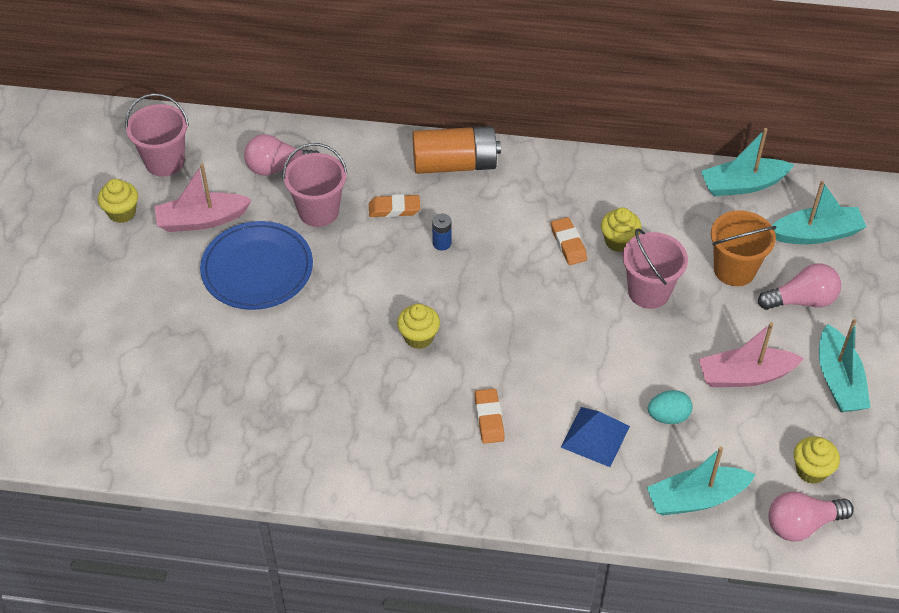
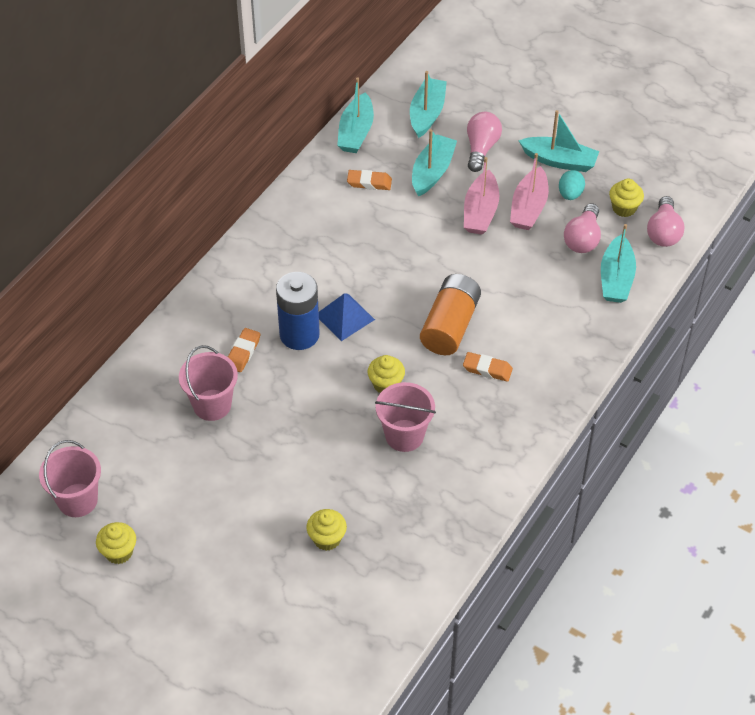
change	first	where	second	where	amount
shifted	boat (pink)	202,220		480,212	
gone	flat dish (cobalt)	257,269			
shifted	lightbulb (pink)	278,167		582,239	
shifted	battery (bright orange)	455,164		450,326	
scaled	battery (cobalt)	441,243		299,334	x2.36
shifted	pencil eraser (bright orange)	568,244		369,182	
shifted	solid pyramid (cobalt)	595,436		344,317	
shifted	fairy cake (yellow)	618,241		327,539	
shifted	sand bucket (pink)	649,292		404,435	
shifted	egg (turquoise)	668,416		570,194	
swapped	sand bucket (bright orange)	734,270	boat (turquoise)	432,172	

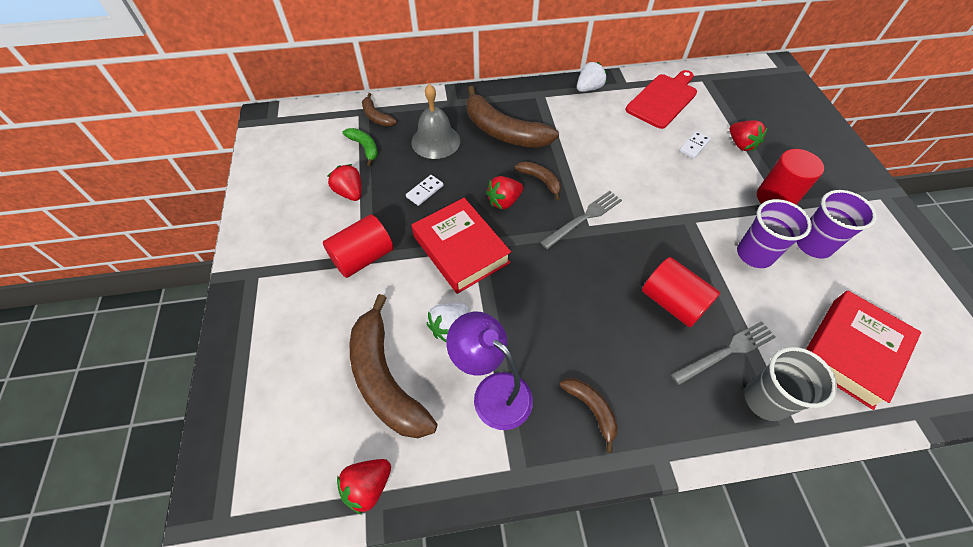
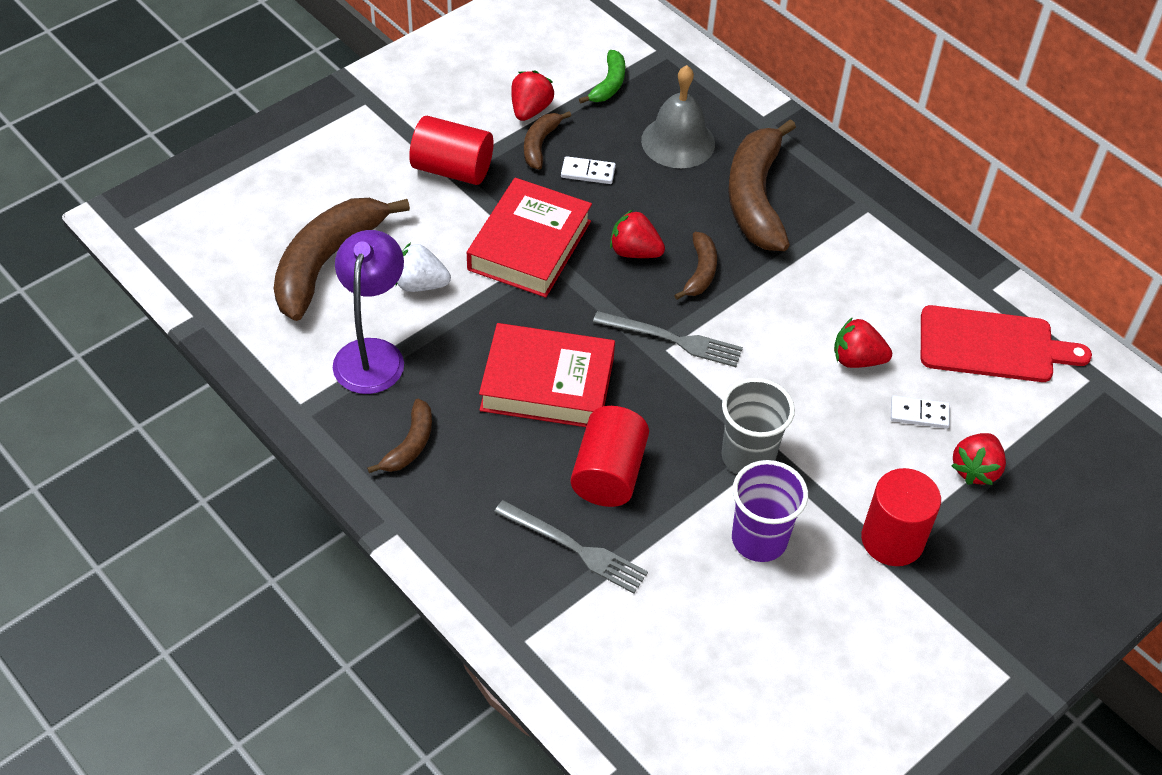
change	first	where	second	where	amount
shifted	toy strawberry (scarlet)	368,486		857,359	
shifted	banana (brown)	376,116		540,144	
gone	toy strawberry (white)	589,88			
shifted	tumbler (gray)	765,400		748,457	
gone	tumbler (royal purple)	813,245			
shifted	book (scarlet)	852,351		547,384	

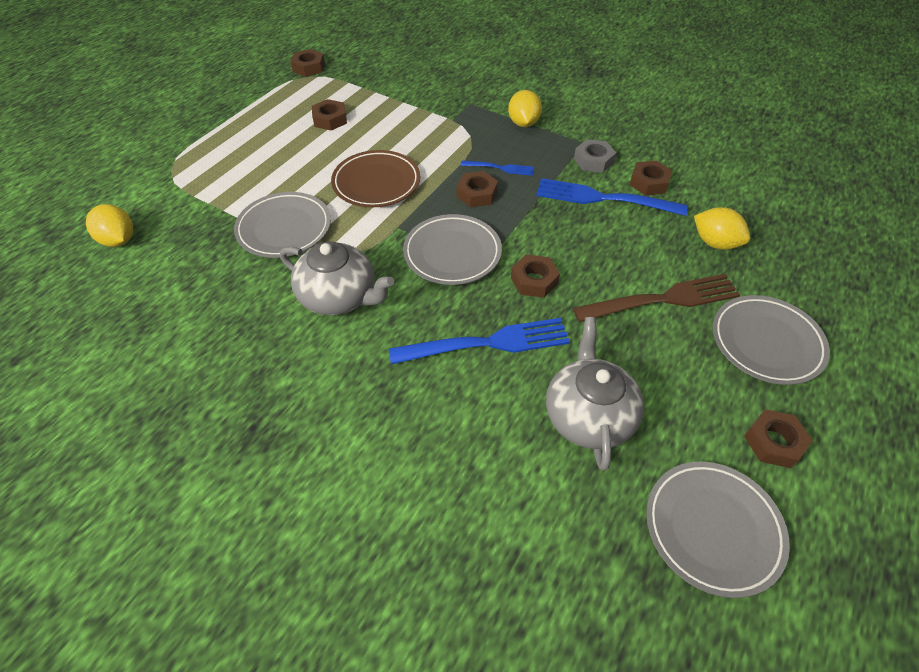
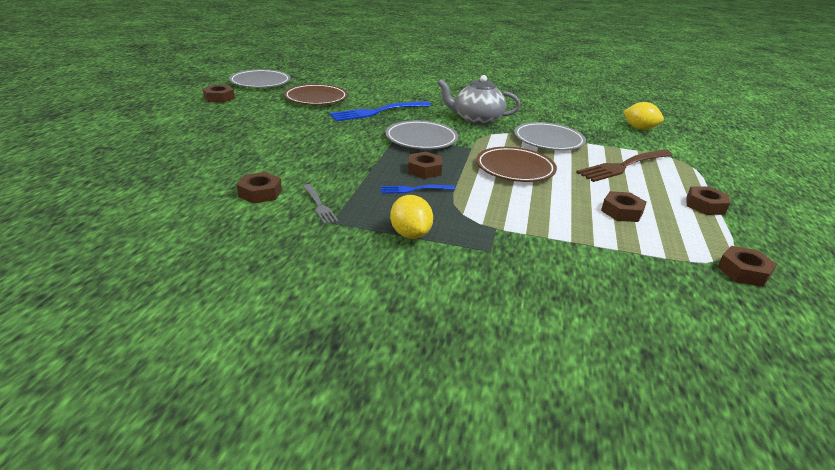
change	first	where	second	where	amount
shifted	hexagon nut (brown)	534,280		705,205	
gone	table fork (cobalt)	604,198			
swapped	tea pot (gray)	588,415	flat dish (brown)	316,98	
shifted	table fork (brown)	662,300		623,166	
swapped	hexagon nut (gray)	593,161	table fork (gray)	319,205	
gone	lemon (yellow)	715,243			
gone	flat dish (gray)	766,343			

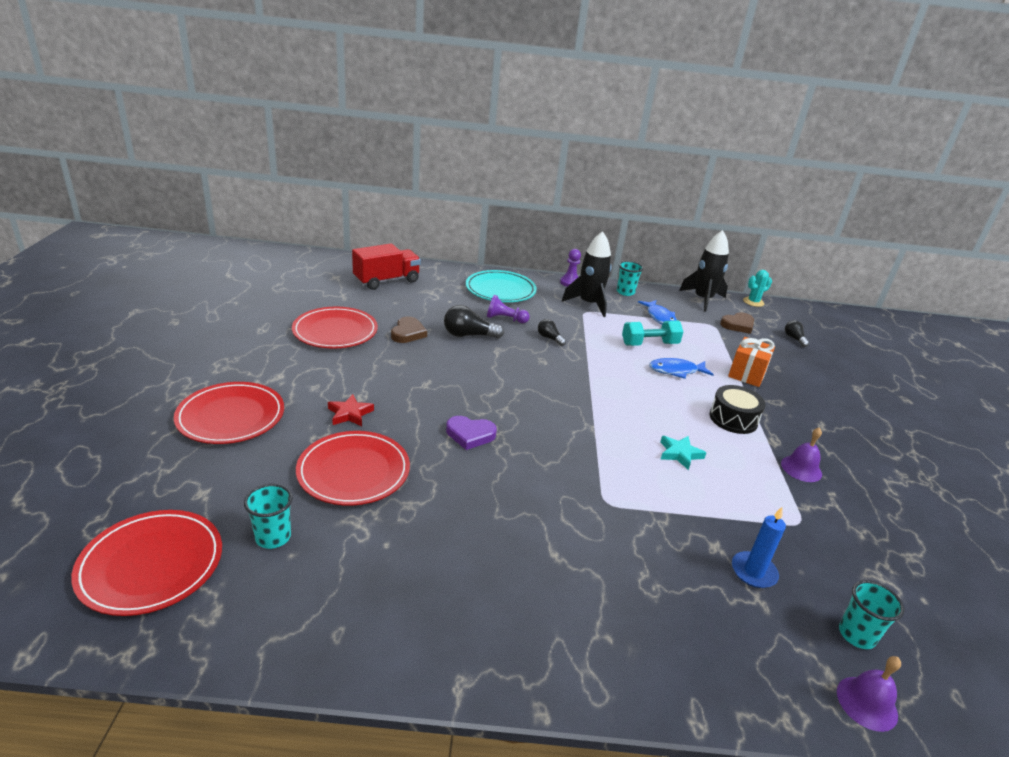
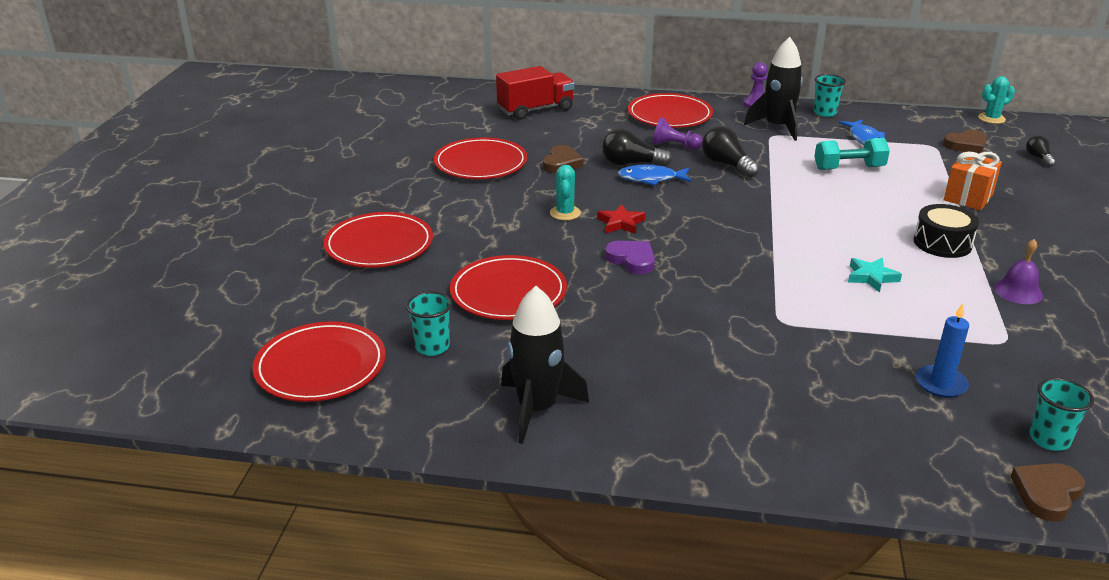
change	first	where	second	where	amount
shifted	five-pointed star (scarlet)	350,414		621,223	
rotated	heart (royal purple)	470,435		632,260	150 degrees counterclockwise
repainted	flat dish (turquoise)	500,290	flat dish (scarlet)	669,115	
scaled	lightbulb (ebony)	549,338		726,164	x1.69
shifted	fish (cobalt)	676,371		651,179	
shifted	spaceship (ebony)	703,299		537,409	
swapped	hand bell (royal purple)	867,703	heart (brown)	1046,493	
new			prickly plant (turquoise)	565,213	

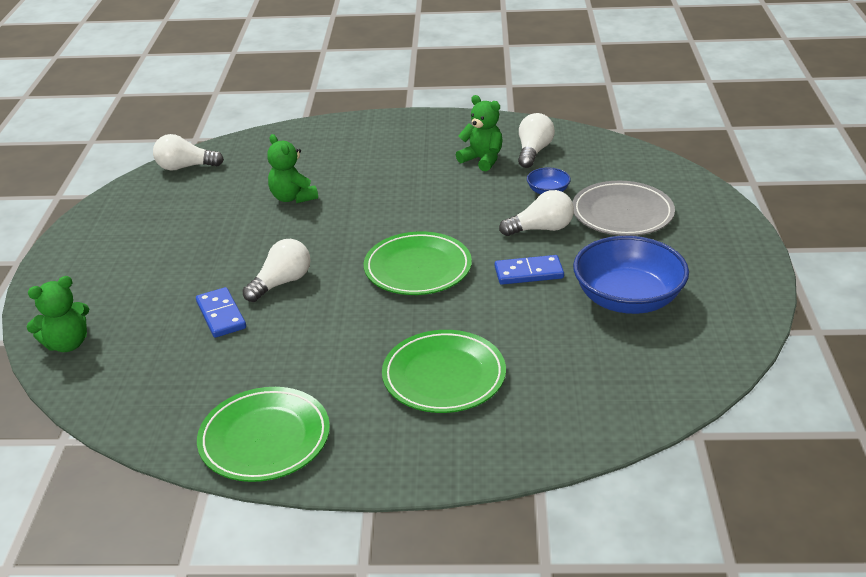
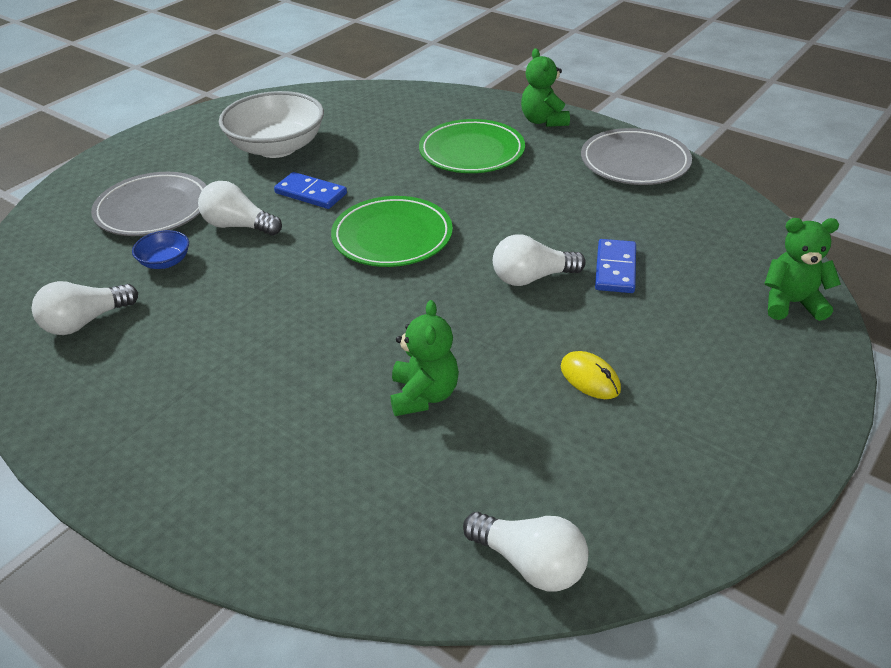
change	first	where	second	where	amount
repainted	flat dish (green)	265,438	flat dish (gray)	635,162	
shifted	teddy (green)	482,160		543,121	
repainted	serving bowl (cobalt)	627,299	serving bowl (white)	277,147	
new			PC mouse (yellow)	590,378	

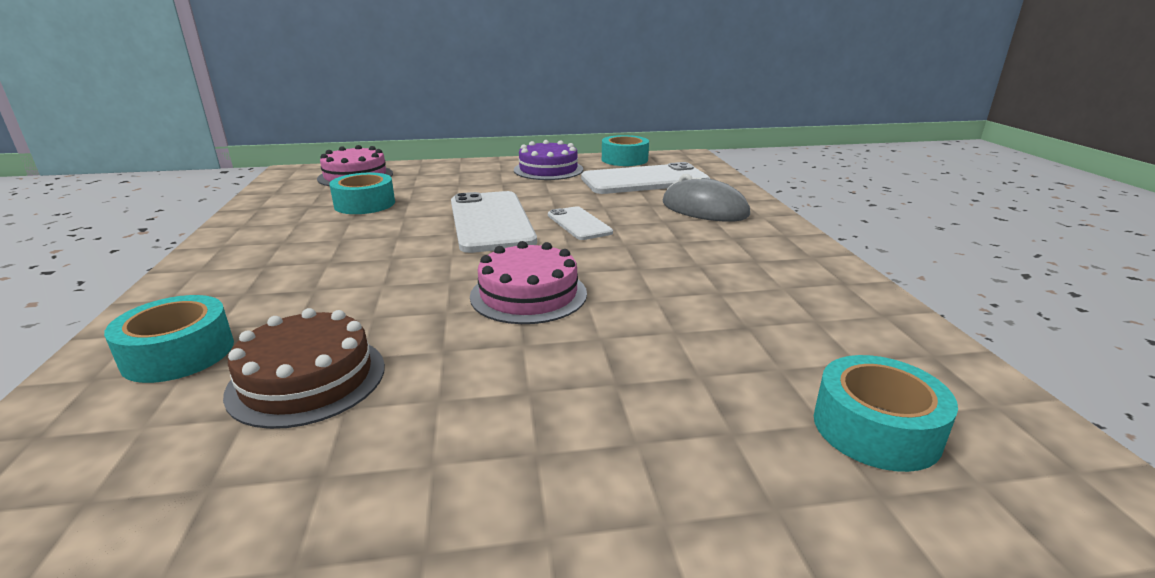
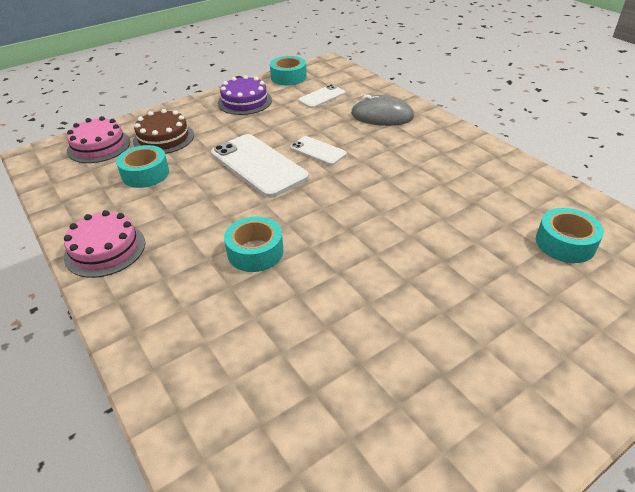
change	first	where	second	where	amount
shifted	tape (turquoise)	178,353		255,252	
shifted	layer cake (brown)	307,379		163,138	
shifted	layer cake (pink)	528,294		105,249	
scaled	mobile phone (white)	644,180		322,97	x0.54

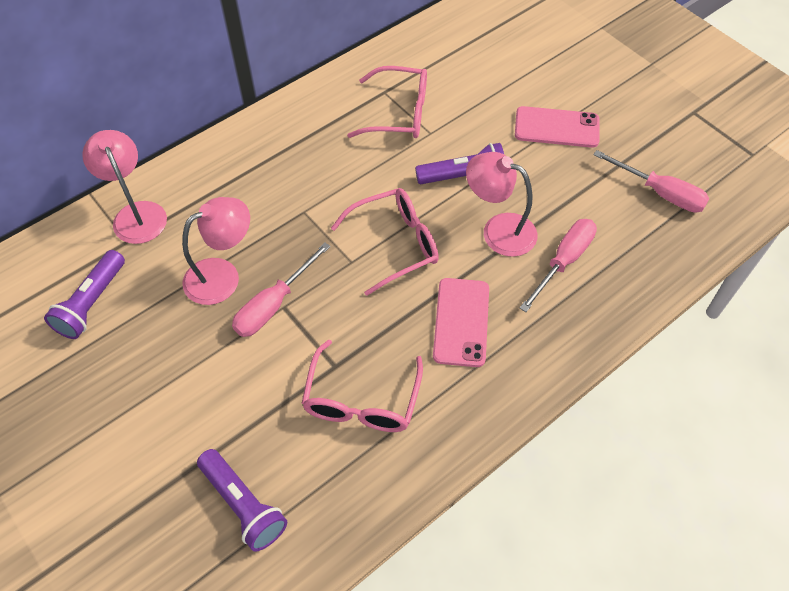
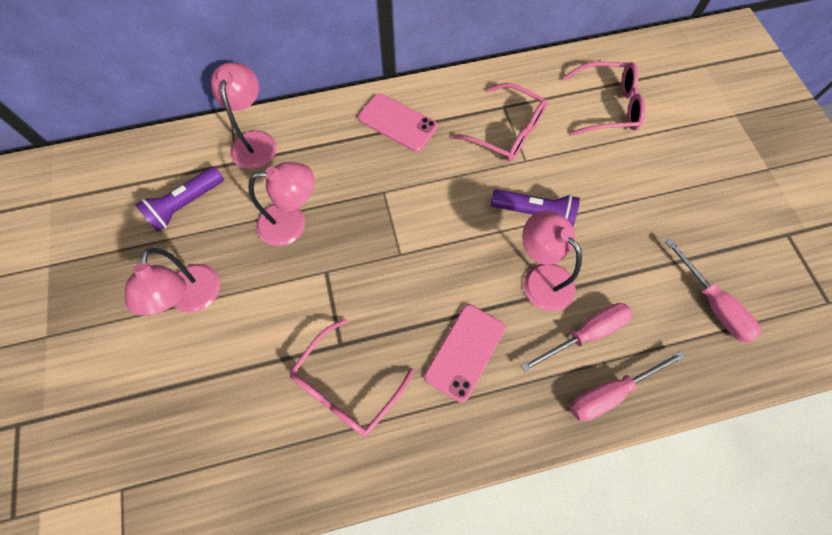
change	first	where	second	where	amount
gone	torch (royal purple)	243,504			
shifted	flat screwdriver (pink)	273,304		610,392	
shifted	eyeglasses (pink)	395,244		608,106	
shifted	mobile phone (pink)	556,127		397,122	
new			lamp (pink)	193,299	

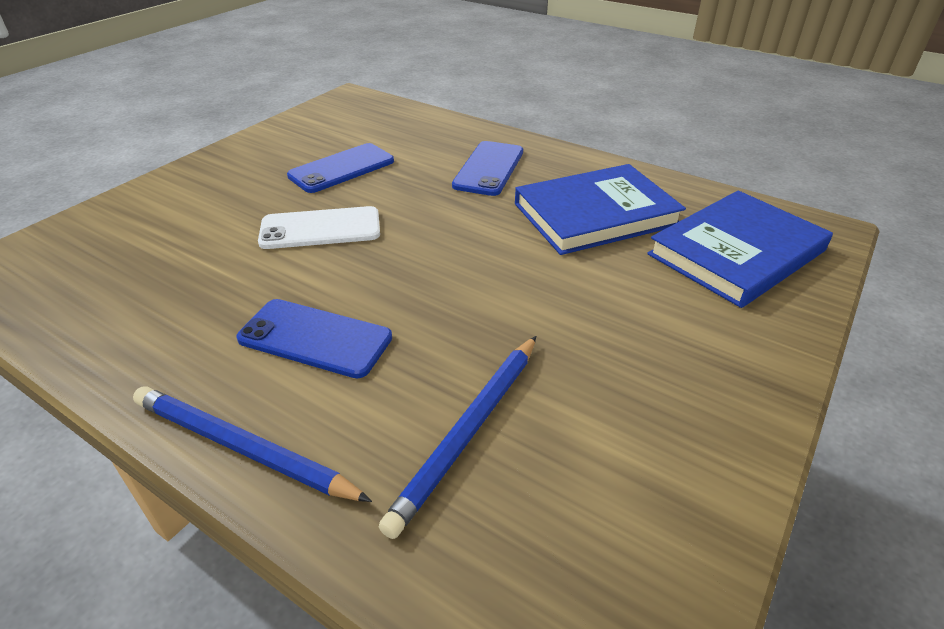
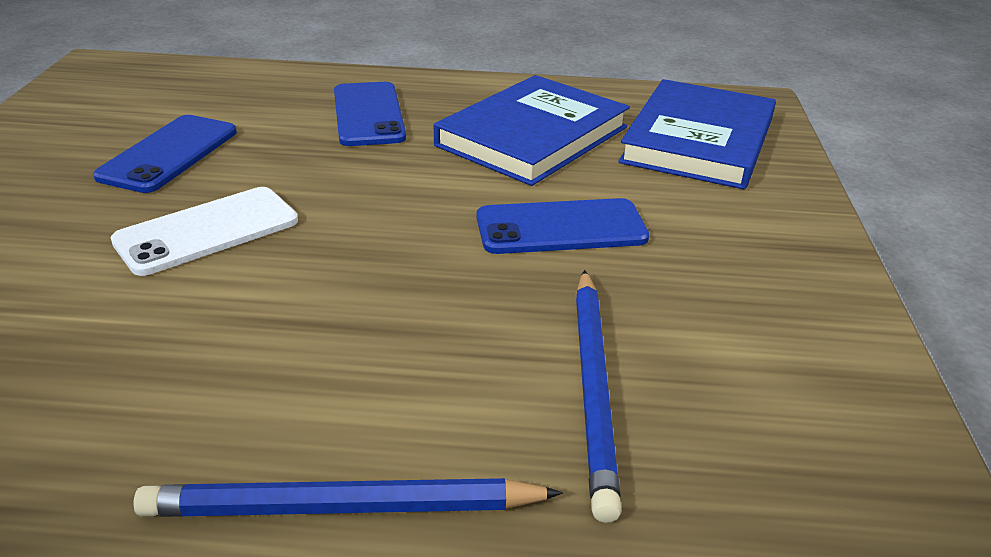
change	first	where	second	where	amount
shifted	mobile phone (cobalt)	315,338		561,228	

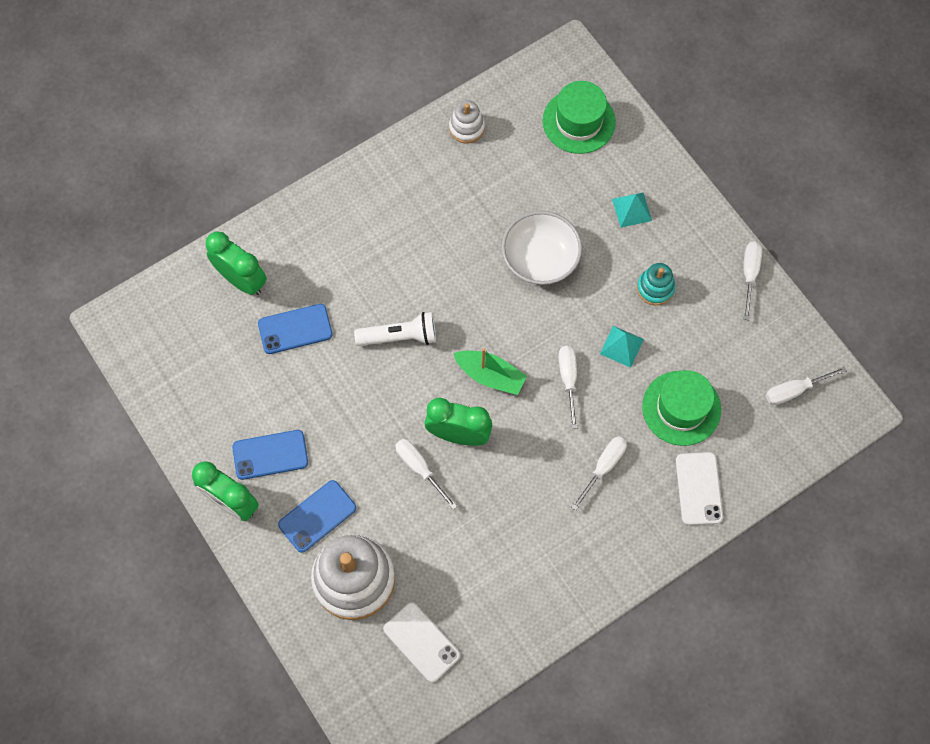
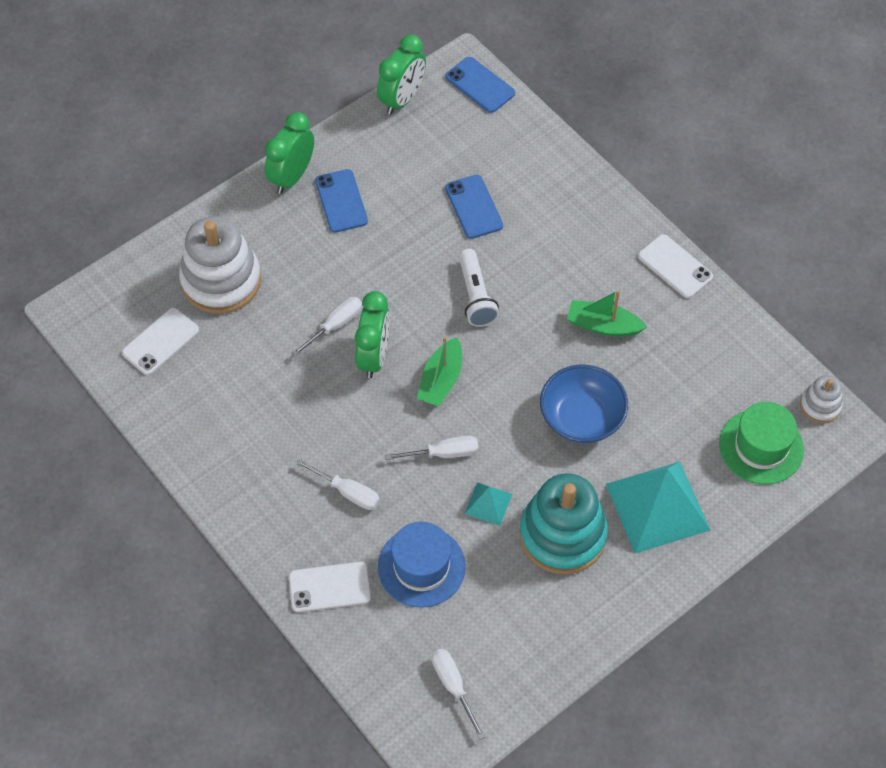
change	first	where	second	where	amount
shifted	bedside clock (green)	242,280		402,99	
shifted	mobile phone (cobalt)	317,516		480,85	
shifted	stacking rings (white)	467,128		820,405	
repainted	serving bowl (white)	540,259	serving bowl (cobalt)	581,418	
scaled	solid pyramid (turquoise)	632,209		657,507	x2.15
scaled	stacking rings (turquoise)	655,288		562,535	x2.04
repainted	top hat (green)	681,408	top hat (cobalt)	421,567	
gone	flat screwdriver (white)	749,274			
new			boat (green)	603,325	
new			mobile phone (white)	675,266	

